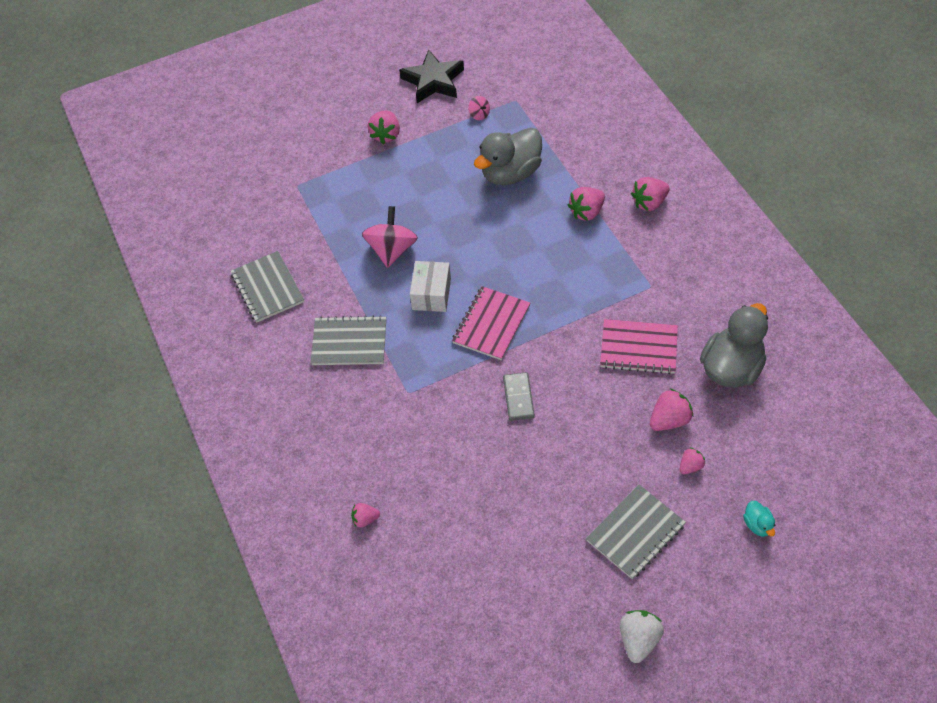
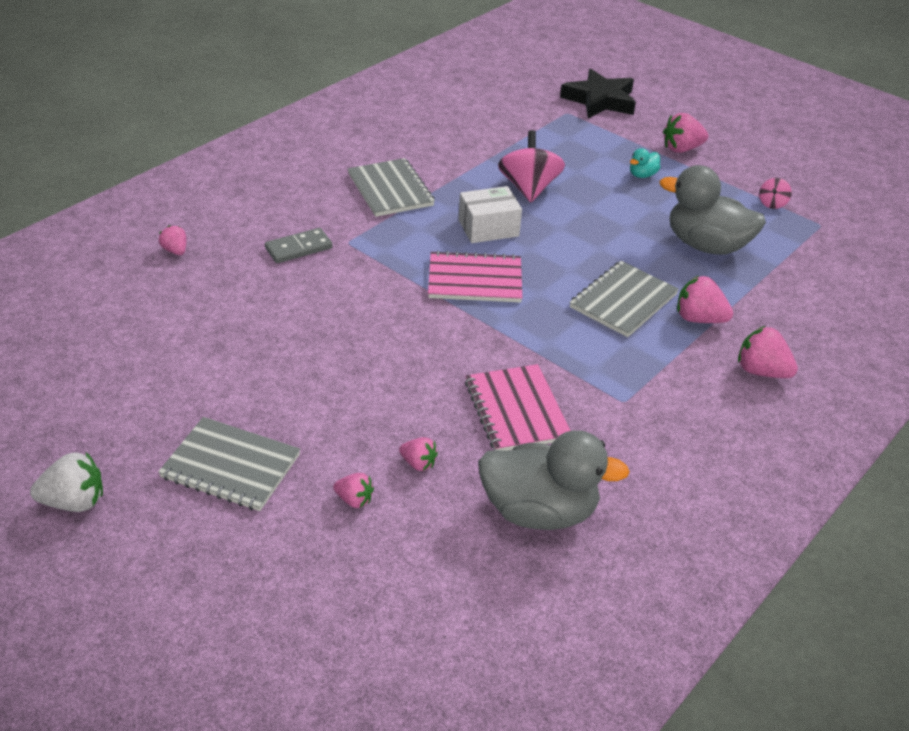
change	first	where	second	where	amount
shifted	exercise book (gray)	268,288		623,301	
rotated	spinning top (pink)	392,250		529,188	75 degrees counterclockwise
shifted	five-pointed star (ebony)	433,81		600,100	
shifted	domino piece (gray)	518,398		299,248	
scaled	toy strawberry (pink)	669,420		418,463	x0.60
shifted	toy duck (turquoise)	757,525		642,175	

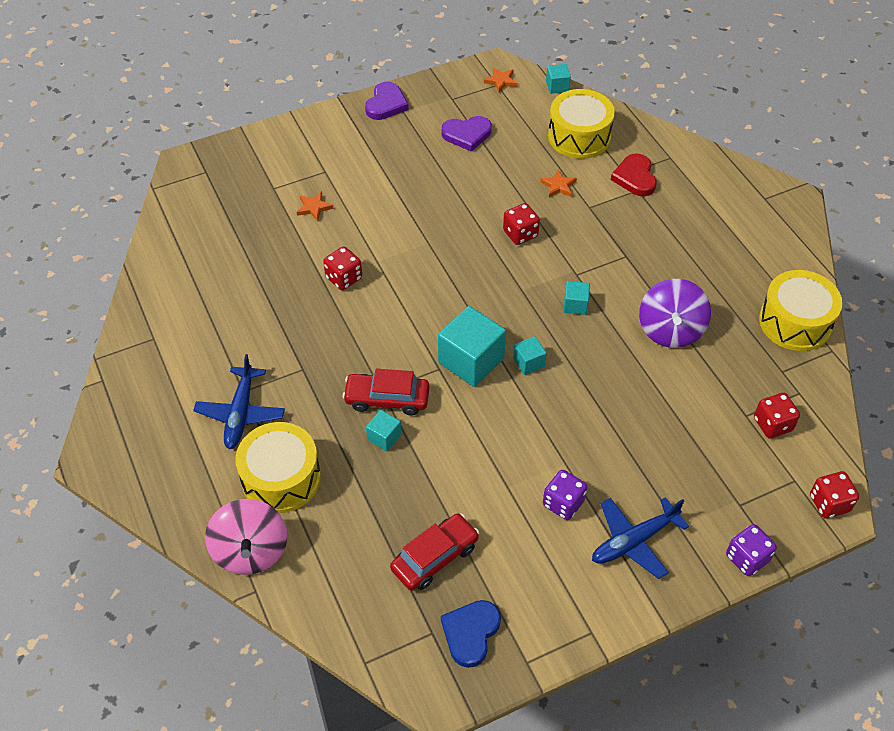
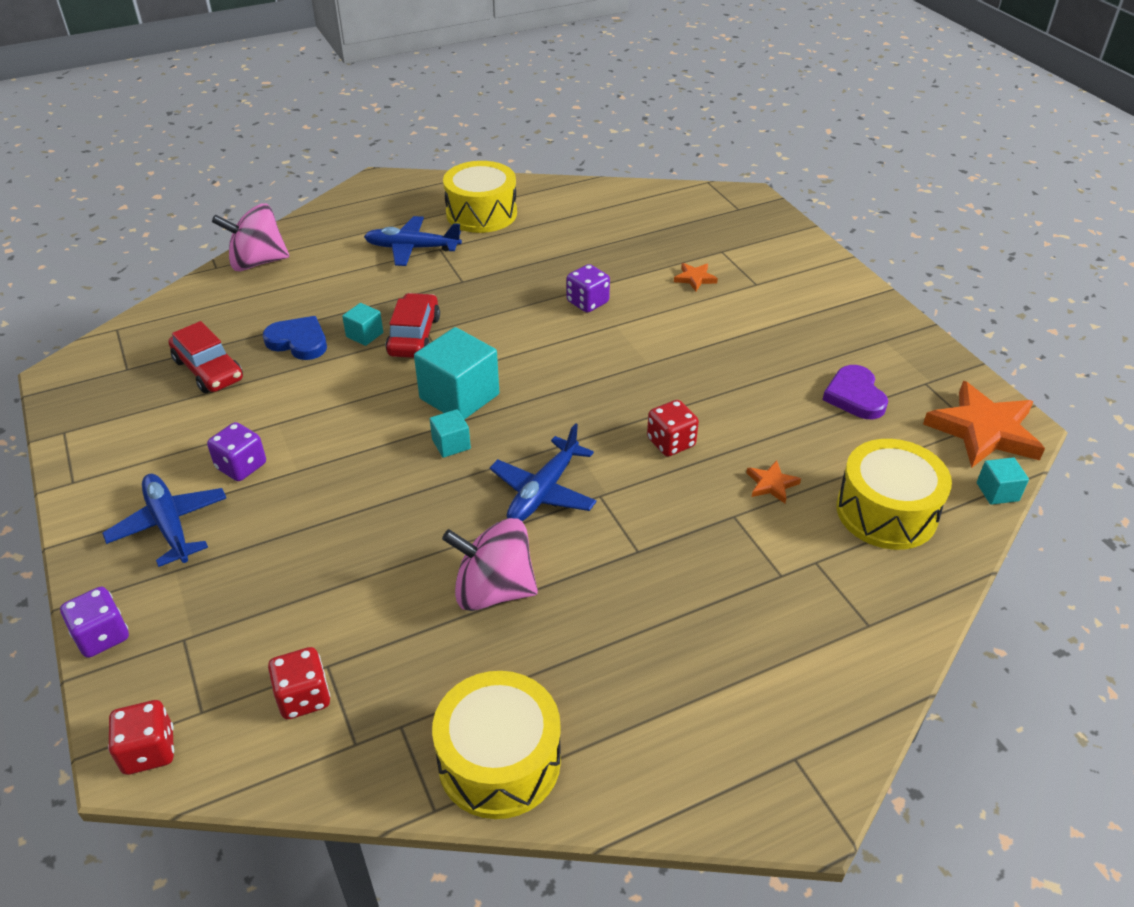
change	first	where	second	where	amount
shifted	snare drum (yellow)	281,478		481,213	
repainted	game die (scarlet)	344,278	game die (royal purple)	587,302	
gone	heart (royal purple)	386,104			
shifted	heart (cobalt)	470,633		298,341	
scaled	five-pointed star (bright orange)	501,81		983,431	x2.22
swapped	block (turquoise)	575,305	plane (cobalt)	543,491	
gone	heart (scarlet)	635,177			
repainted	spinning top (royal purple)	670,330	spinning top (pink)	493,590	

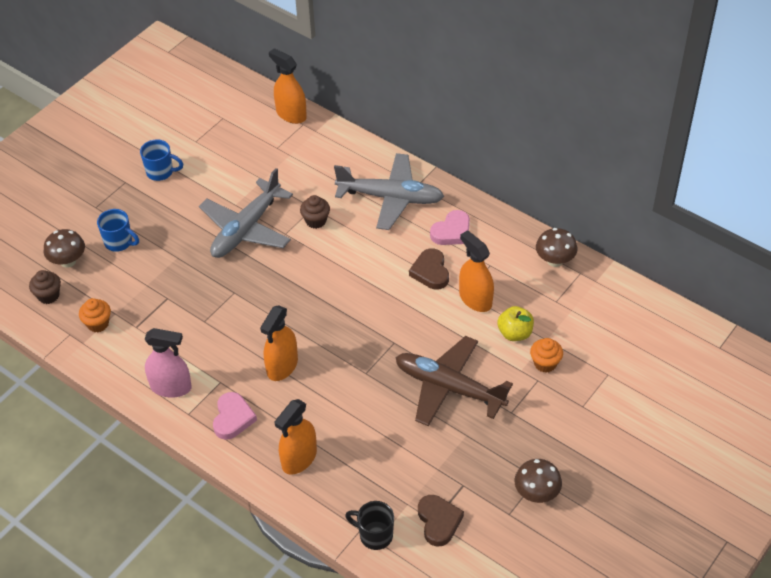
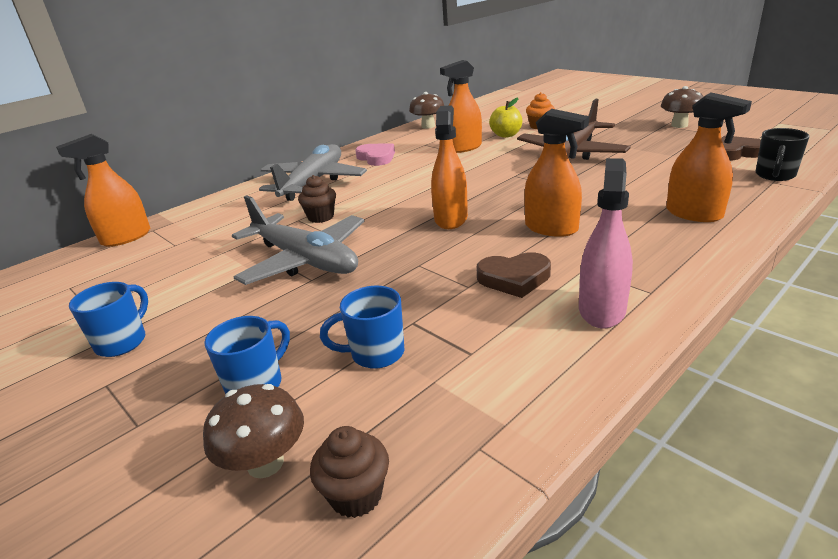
change	first	where	second	where	amount
gone	fairy cake (bright orange)	98,324			
gone	heart (pink)	233,418			
shifted	heart (brown)	430,272		514,278	
new			coffee mug (cobalt)	375,353	
new			spray bottle (bright orange)	451,219	

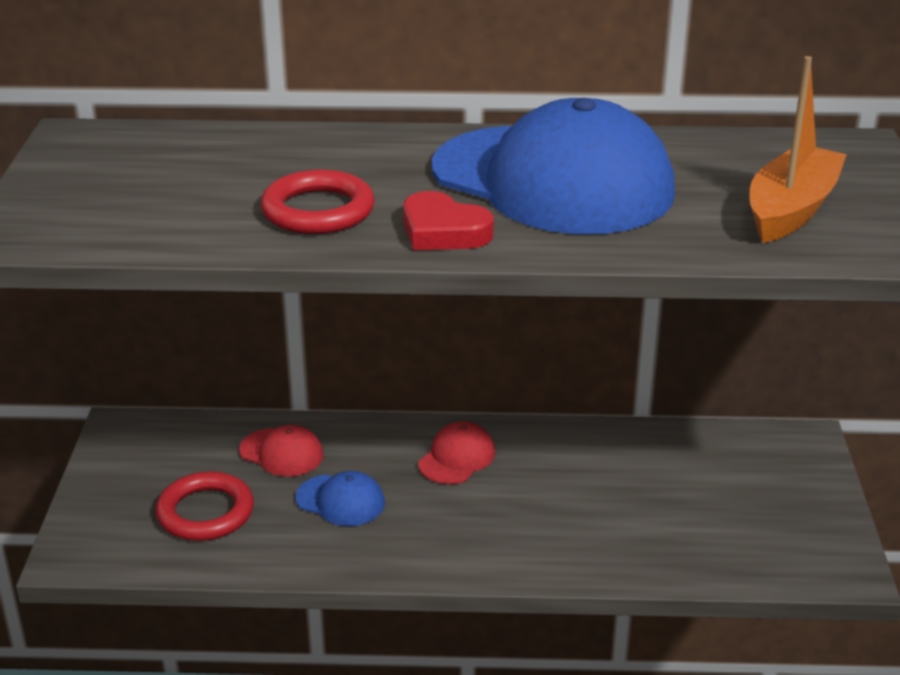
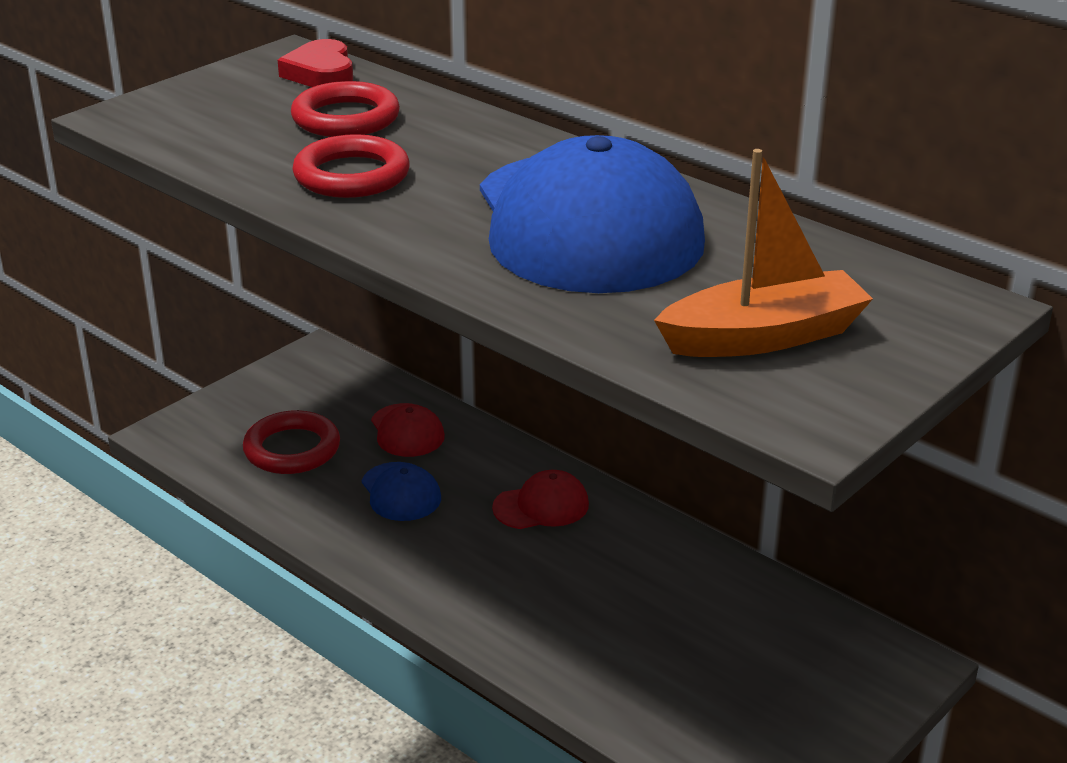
change	first	where	second	where	amount
shifted	heart (scarlet)	443,231		321,73	
new			hoop (scarlet)	346,118	

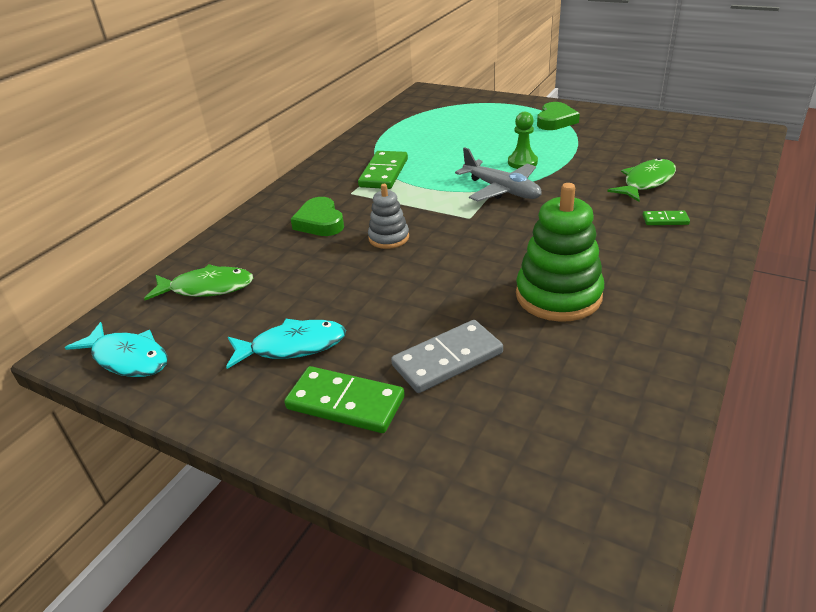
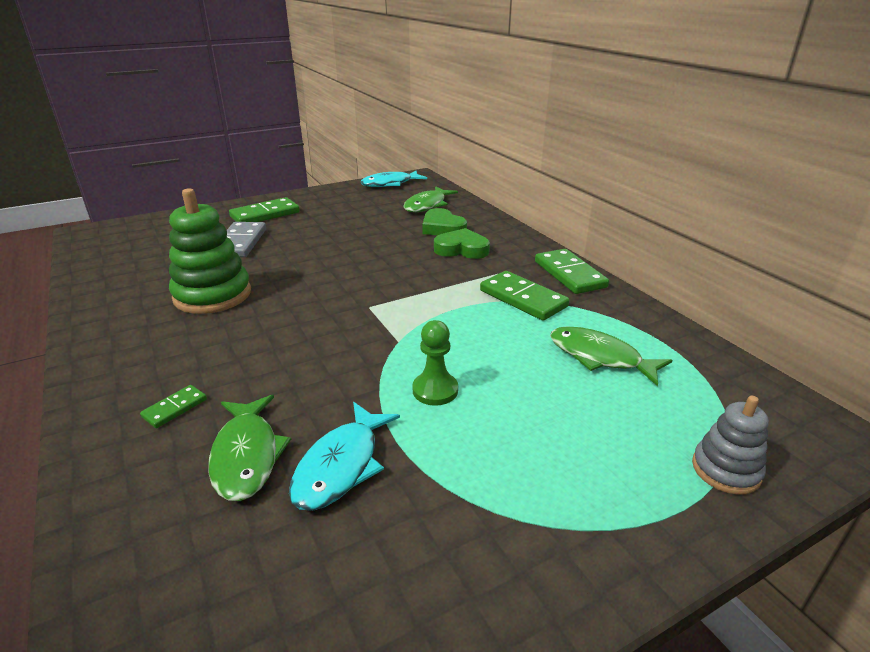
change	first	where	second	where	amount
shifted	fish (turquoise)	292,346		341,466	
shifted	stacking rings (gray)	389,238		725,470	
gone	plane (gray)	501,190			
shifted	heart (green)	555,121		442,228	
new			domino piece (green)	569,274	
new			fish (green)	599,357	

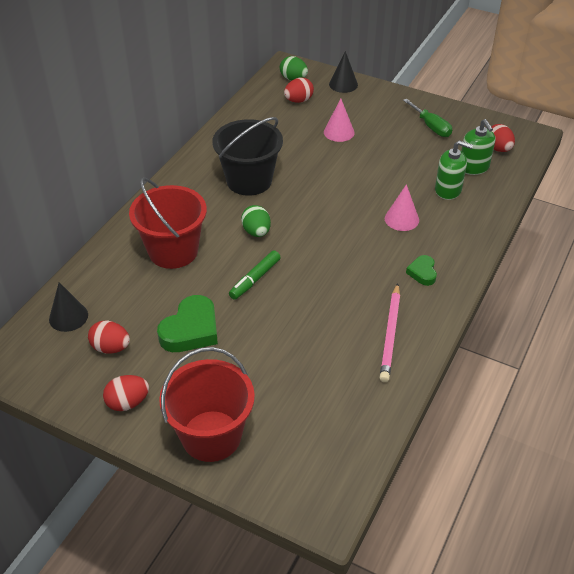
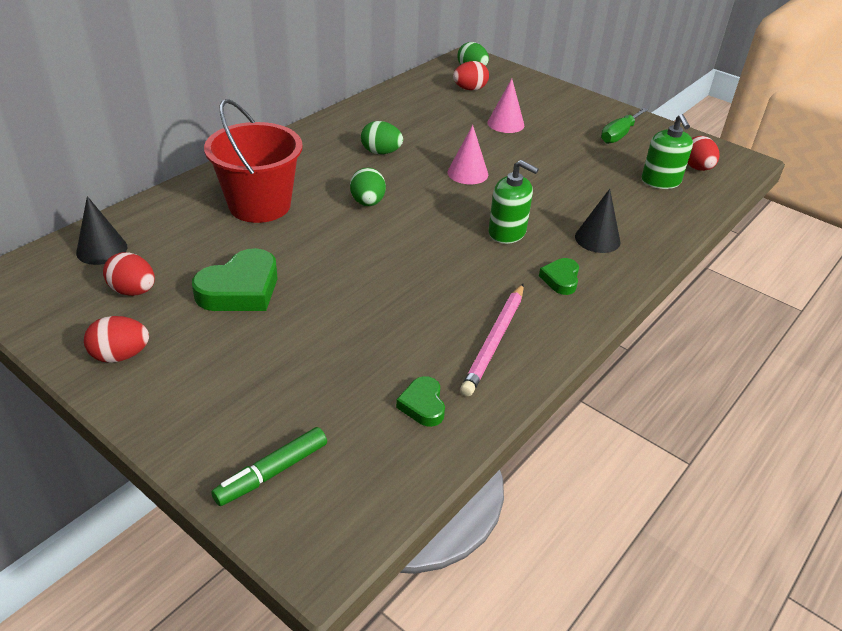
change	first	where	second	where	amount
gone	sand bucket (scarlet)	211,436			
swapped	sand bucket (ebony)	249,181	egg (green)	381,152	
shifted	marker pen (green)	255,279		272,472	
shifted	cone (ebony)	343,84		597,239	
shifted	cone (pink)	401,219		467,173	
rotated	flat screwdriver (green)	431,127		619,135	60 degrees clockwise
shifted	pump bottle (green)	448,190		507,232	
new			heart (green)	423,405	

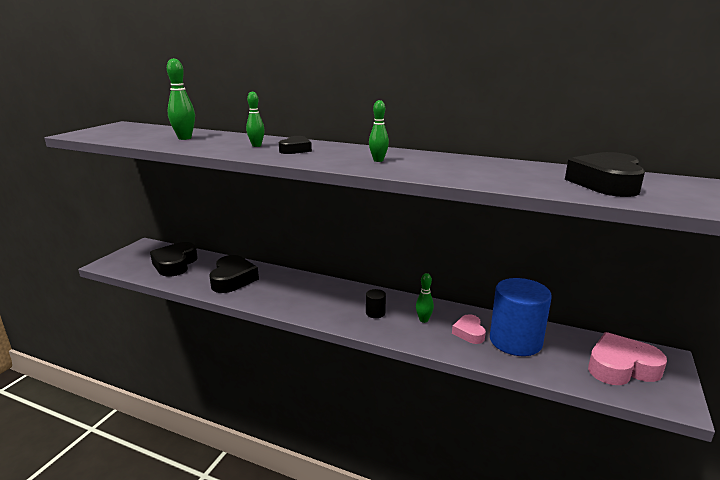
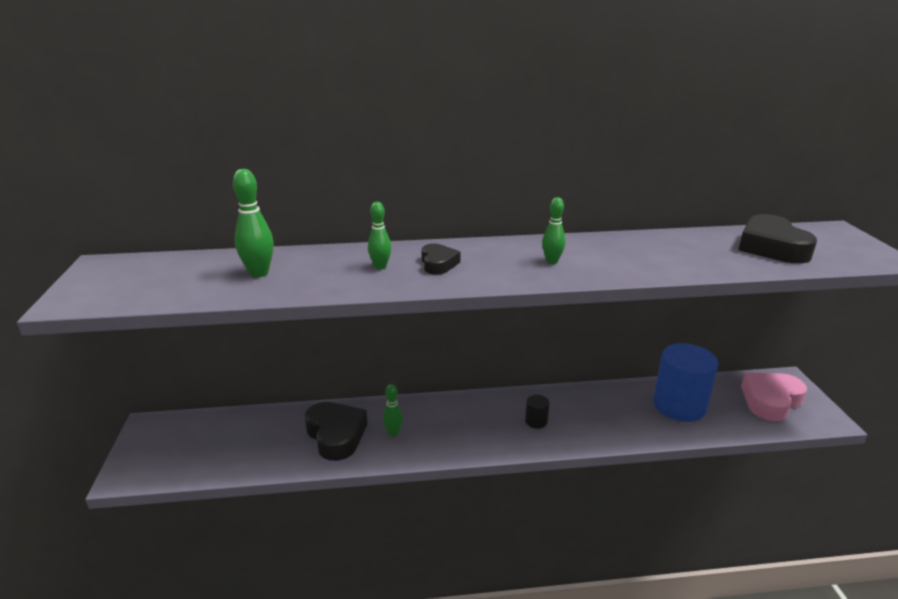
change	first	where	second	where	amount
gone	heart (ebony)	175,264			
shifted	bowling pin (green)	423,320		393,433	
gone	heart (pink)	469,333			

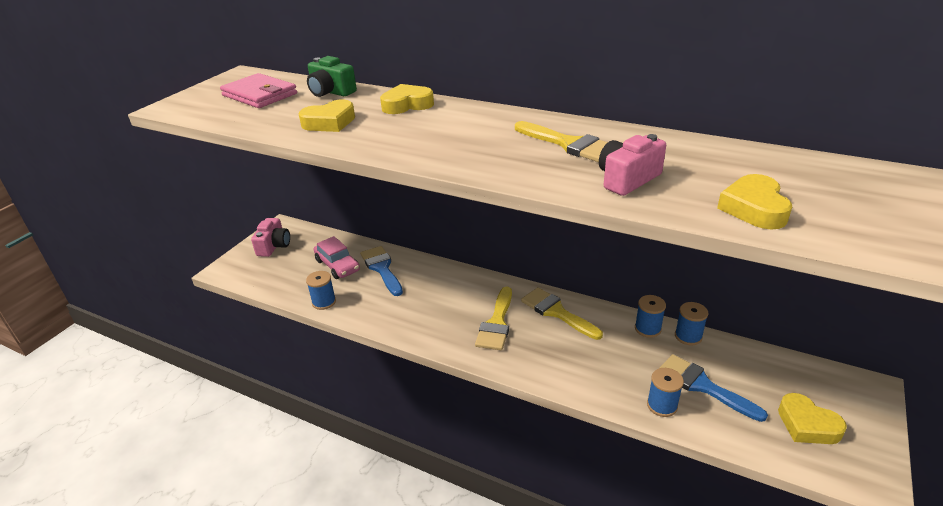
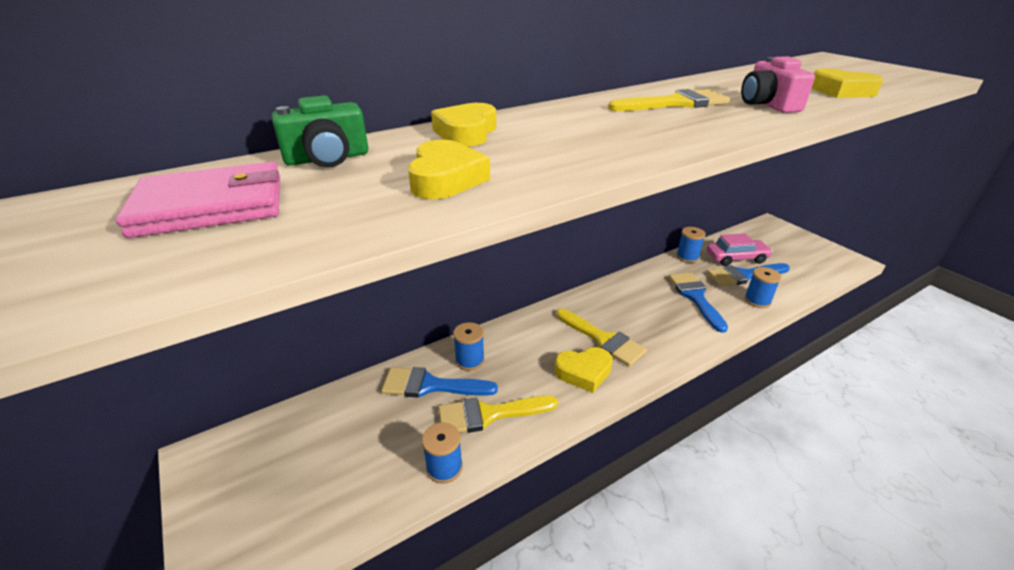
change	first	where	second	where	amount
gone	compact camera (pink)	274,246			
shifted	automobile (pink)	337,265		736,258	
shifted	paint brush (yellow)	557,312		489,414	
shifted	bobbin (cobalt)	647,329		470,360	
shifted	heart (yellow)	807,425		583,372	
new			paint brush (cobalt)	695,297	

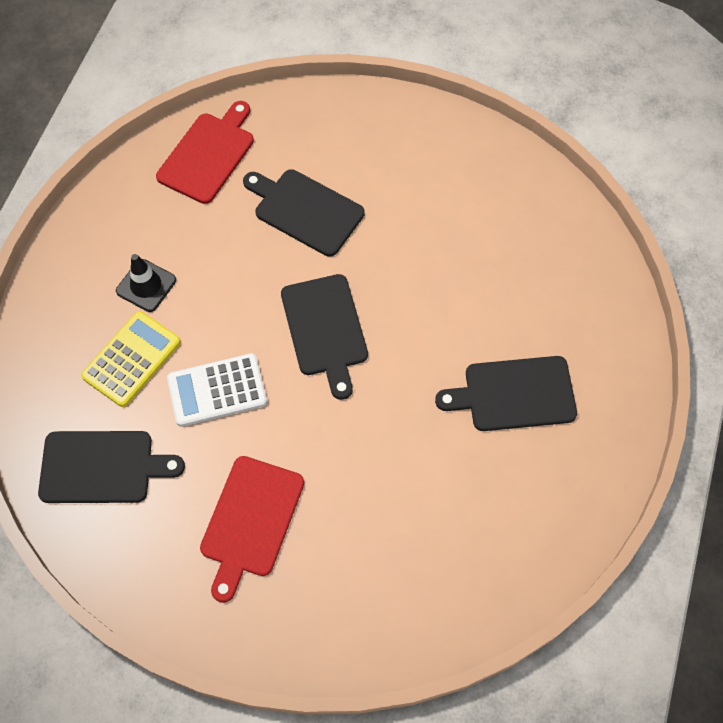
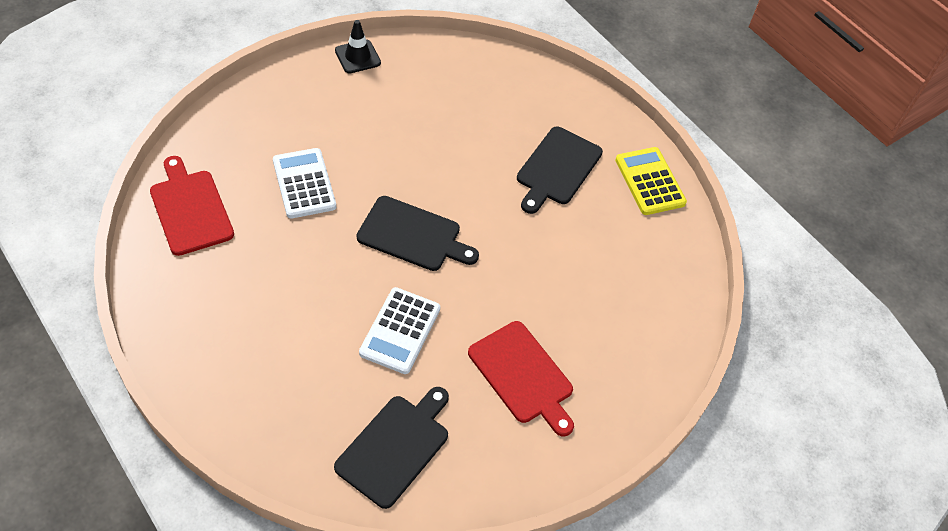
change	first	where	second	where	amount
shifted	pocket calculator (yellow)	132,359		650,181	
shifted	road cone (ebony)	146,285		357,57	
swapped	bread board (ebony)	305,210	pocket calculator (white)	304,184	

